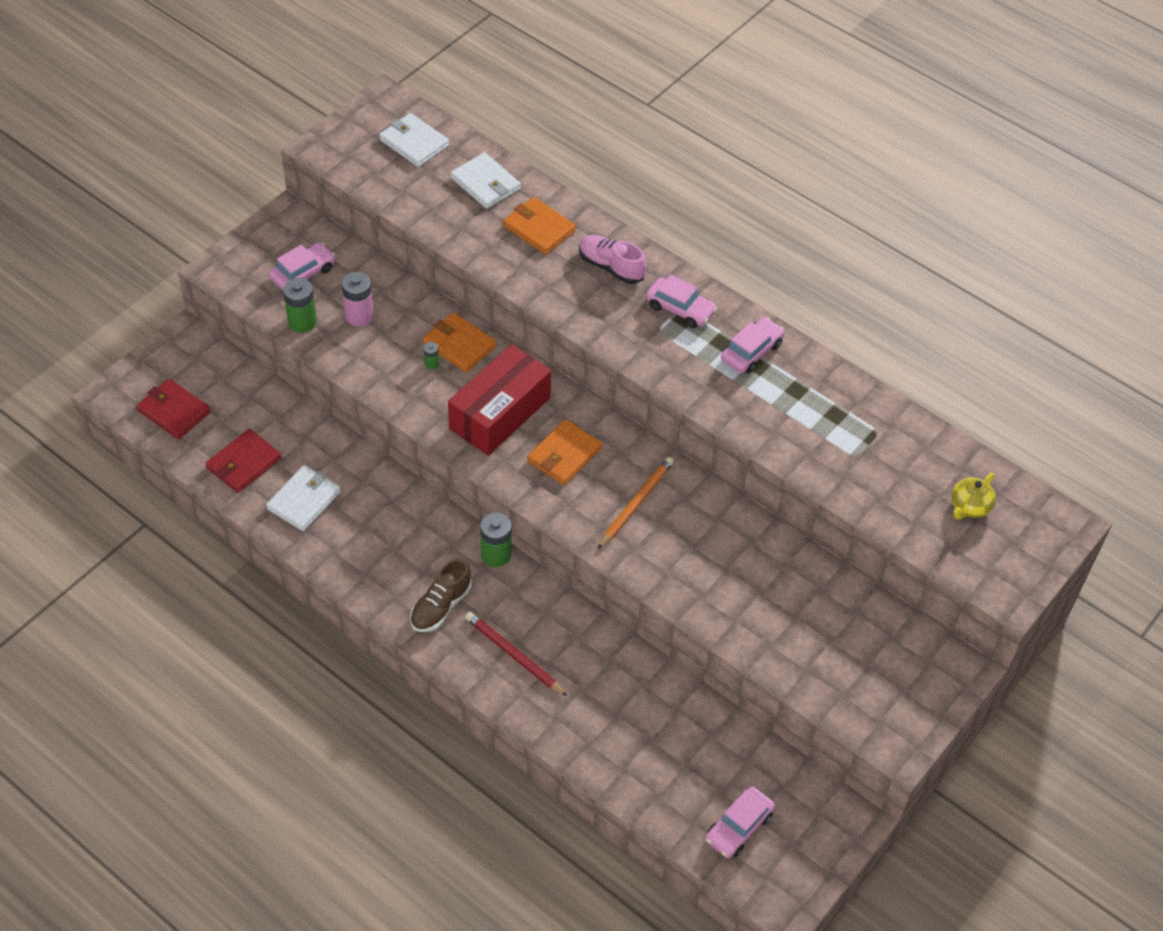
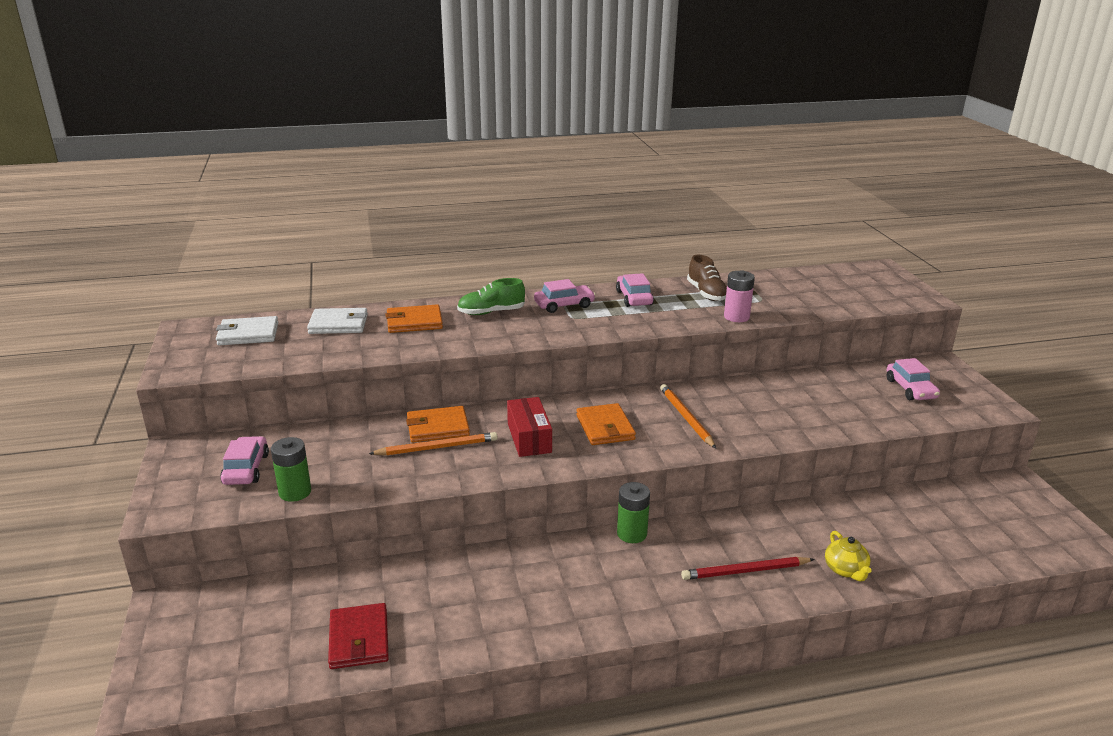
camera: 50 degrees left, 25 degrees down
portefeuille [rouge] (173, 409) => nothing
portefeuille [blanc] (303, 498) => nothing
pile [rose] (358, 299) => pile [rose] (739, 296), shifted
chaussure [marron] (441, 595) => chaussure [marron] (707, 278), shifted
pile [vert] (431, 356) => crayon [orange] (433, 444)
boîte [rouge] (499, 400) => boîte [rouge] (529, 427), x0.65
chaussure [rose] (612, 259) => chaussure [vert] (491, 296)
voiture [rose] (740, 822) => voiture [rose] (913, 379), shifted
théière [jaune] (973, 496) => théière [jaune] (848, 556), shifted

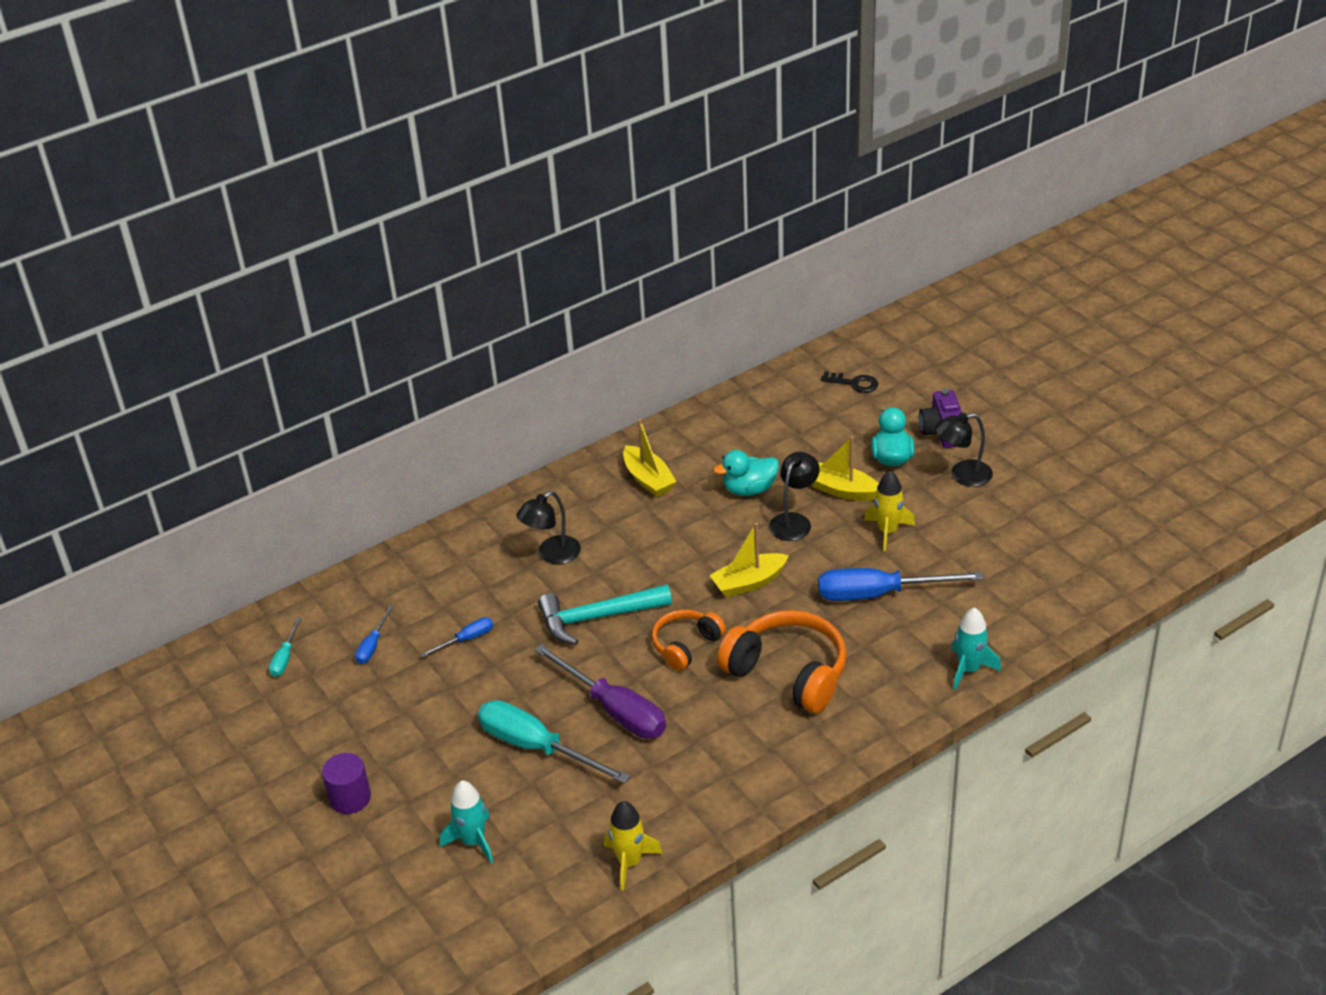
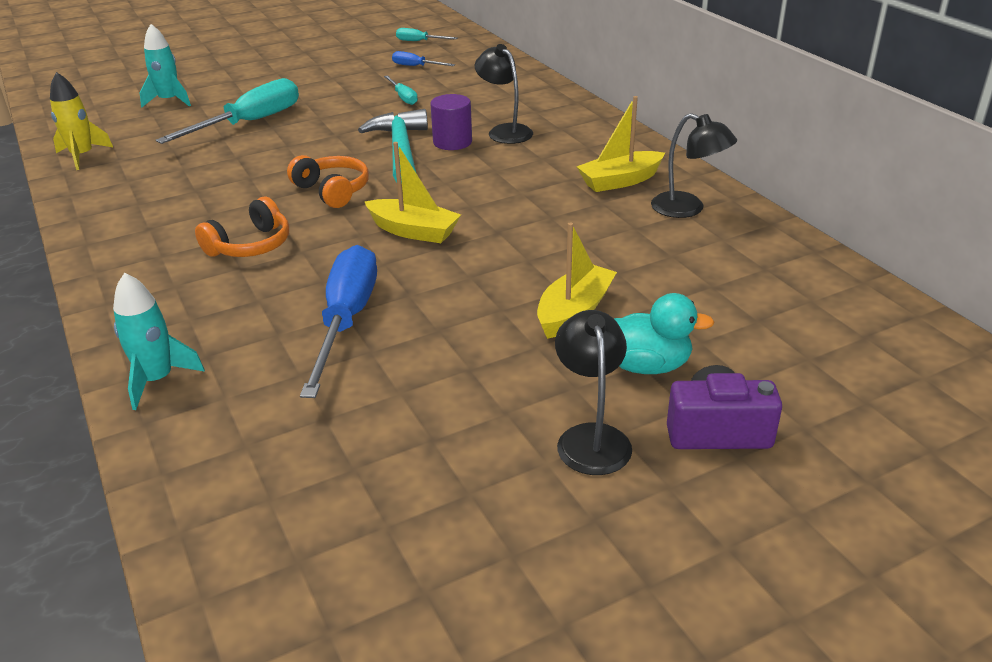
camera: 95 degrees right, 5 degrees down
cylindre [violet] (346, 783) => cylindre [violet] (451, 122), shifted
tournevis [bleu] (457, 637) => tournevis [turquoise] (401, 90)
tournevis [violet] (600, 691) => nothing
bateau [jaune] (749, 560) => bateau [jaune] (413, 192), 135 degrees clockwise
canard [turquoise] (746, 473) => nothing
casque audio [orange] (782, 662) => casque audio [orange] (242, 227), x0.59
lampe [noir] (794, 496) => lampe [noir] (694, 165), shifted
clé [noir] (849, 382) => nothing
fusée [jaune] (889, 511) => nothing

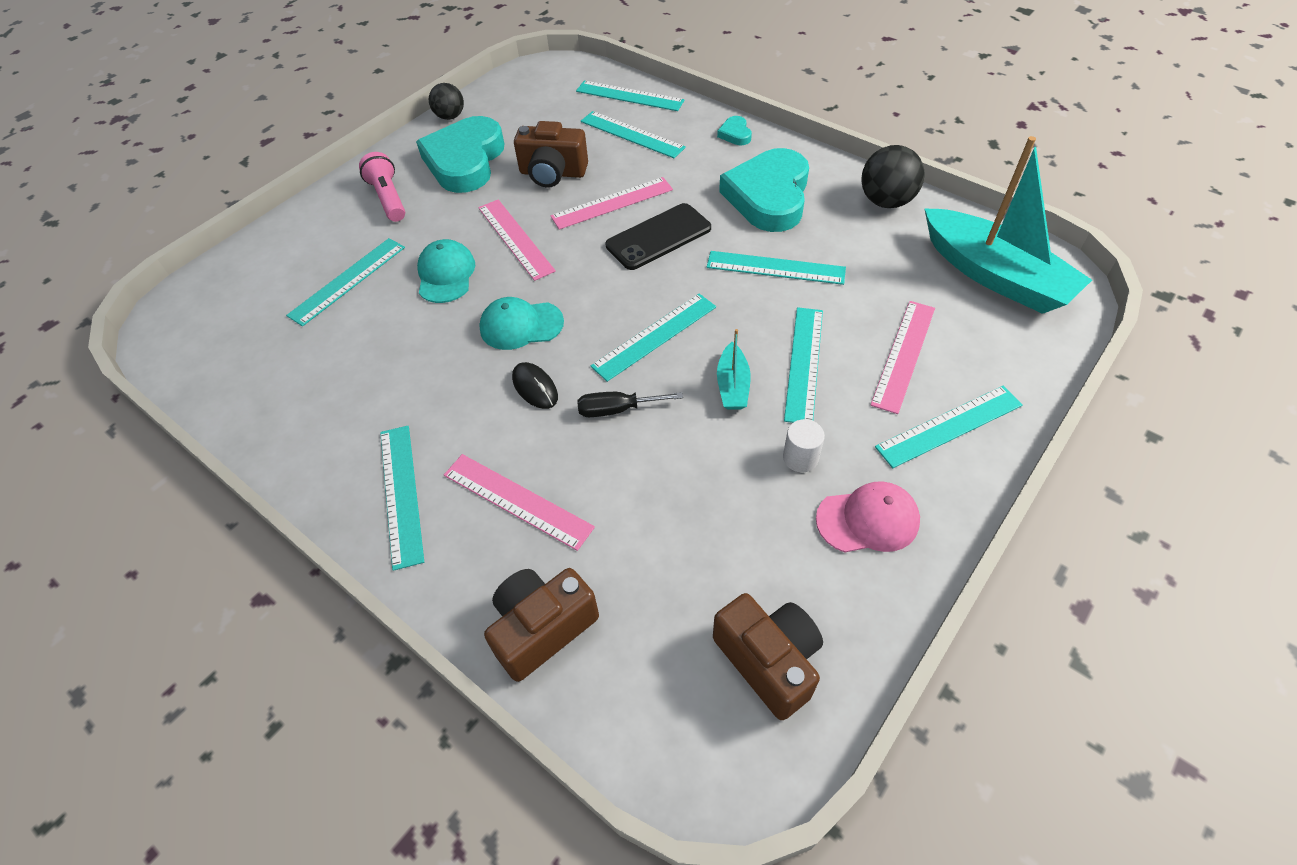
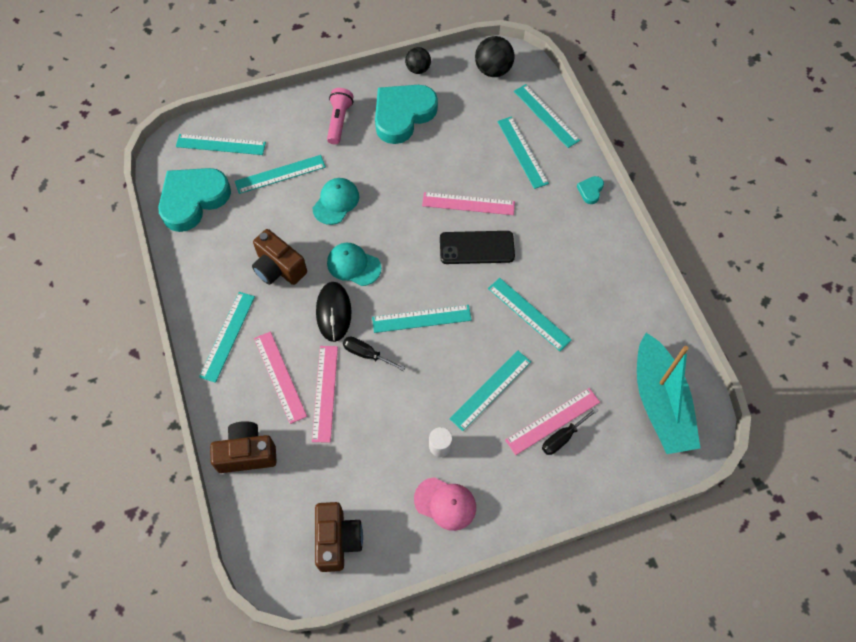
camera: 30 degrees right, 10 degrees up
règle [rose] (517, 240) => règle [rose] (325, 394), shifted
souris [noir] (535, 385) => souris [noir] (333, 312), x1.55
appareil photo [marron] (551, 154) => appareil photo [marron] (279, 257), shifted
bateau [turquoise] (734, 369) => nothing
cœur [turquoise] (764, 190) => cœur [turquoise] (194, 200), shifted
balle [noir] (893, 176) => balle [noir] (495, 56), shifted
règle [turquoise] (949, 427) => règle [turquoise] (221, 144), shifted
nothing => tournevis [noir] (570, 431)

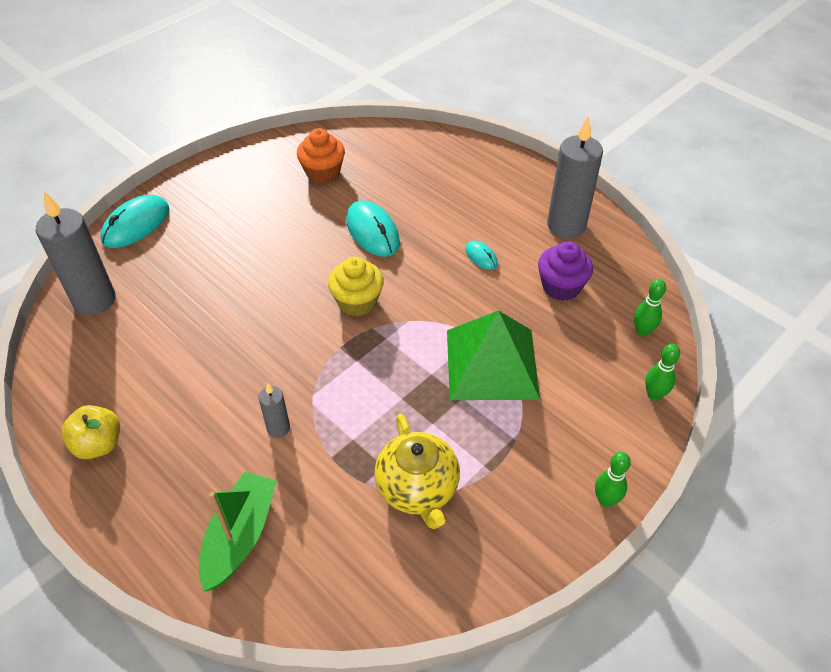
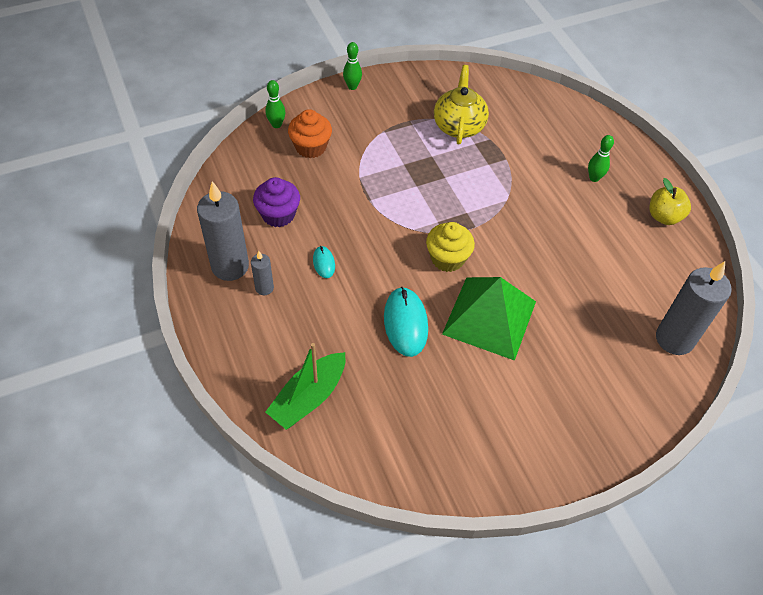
camera: 160 degrees left, 5 degrees up
souris [turquoise] (134, 221) => nothing
bateau [vert] (238, 531) => bateau [vert] (305, 386), shifted
bougie [gris] (274, 410) => bougie [gris] (262, 273), shifted
muffin [orange] (321, 156) => muffin [orange] (310, 133), shifted
pyramide [vert] (493, 355) => pyramide [vert] (489, 319), shifted
quille [vert] (650, 307) => quille [vert] (601, 158), shifted

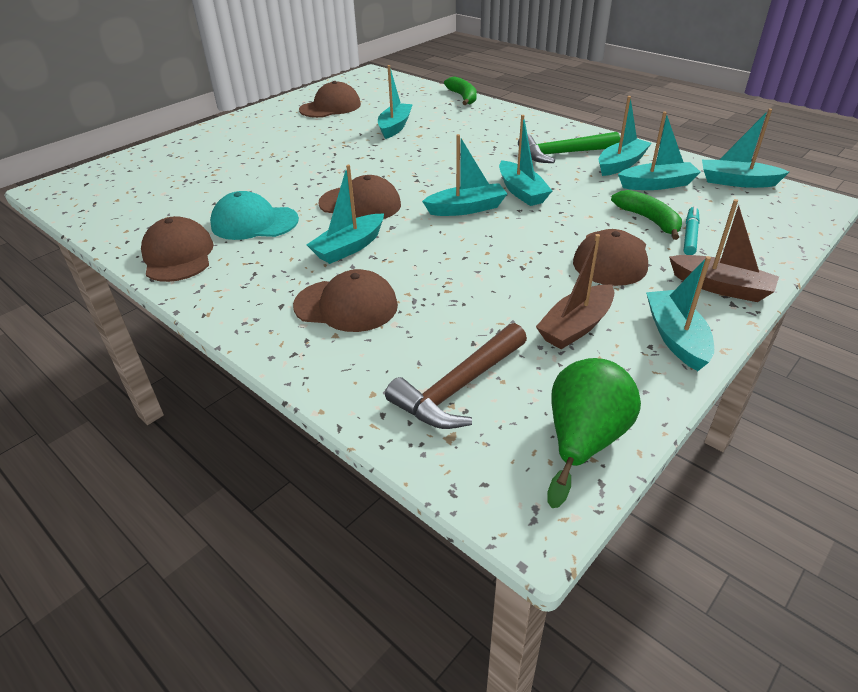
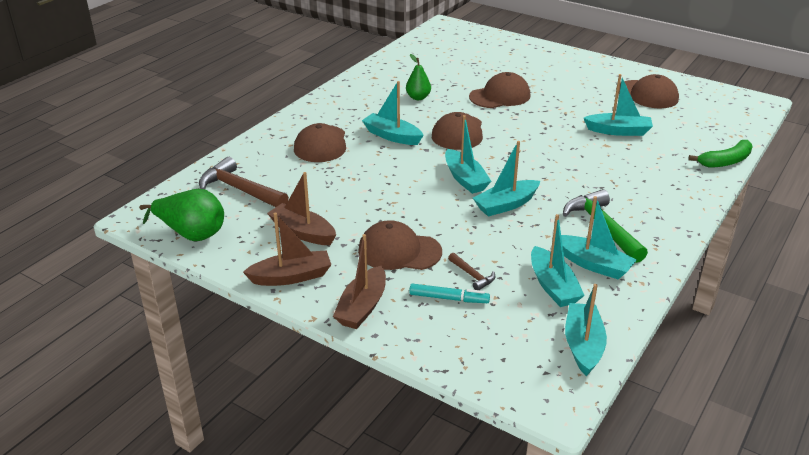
camera: 80 degrees right, 5 degrees down
casquette [marron] (177, 249) => casquette [marron] (500, 90), shifted
casquette [turquoise] (254, 215) => poire [vert] (418, 77)
banane [vert] (646, 215) => marteau [marron] (471, 271)
bateau [turquoise] (680, 313) => bateau [marron] (287, 249)

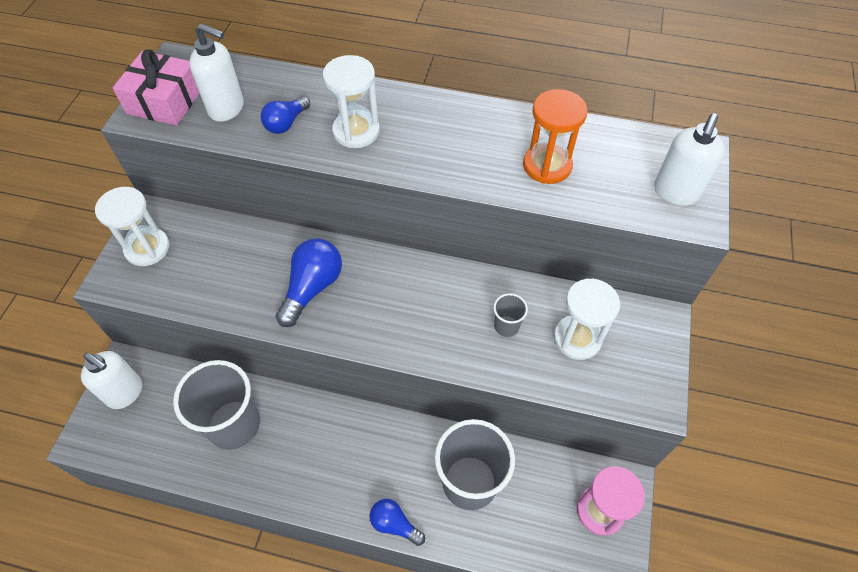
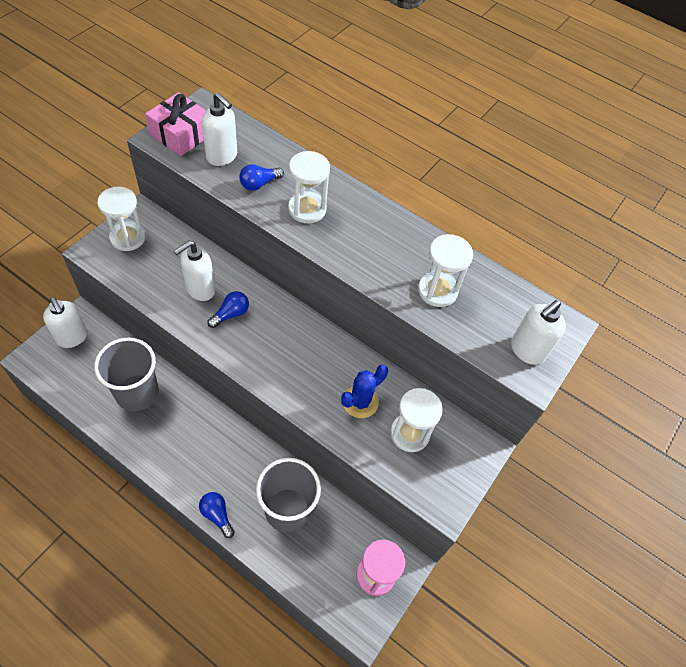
camera: 15 degrees right, 0 degrees up
ampoule [bleu] (309, 282) => ampoule [bleu] (228, 309), x0.62
gobelet [gris] (510, 315) => cactus [bleu] (364, 391)
sablier [orange] (555, 136) => sablier [blanc] (445, 270)
nothing => distributeur de savon [blanc] (194, 271)

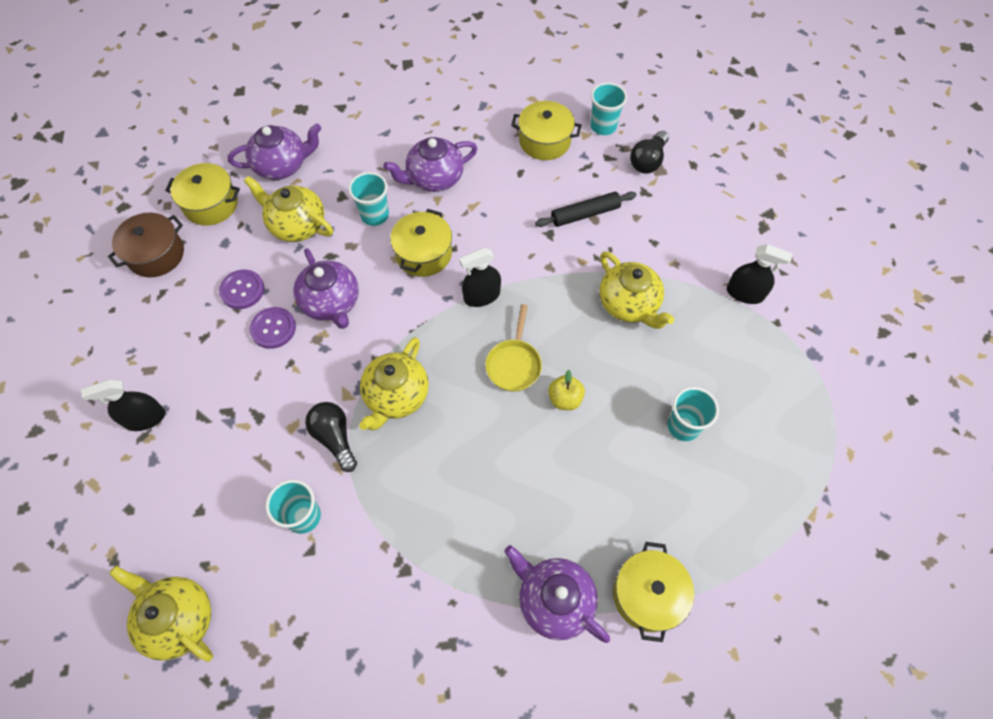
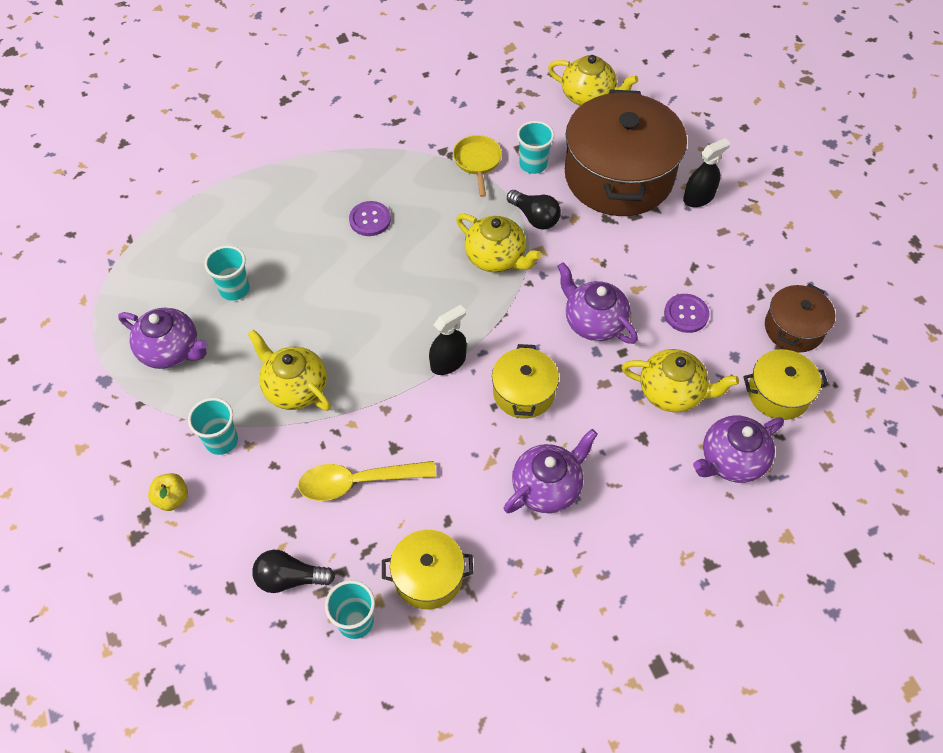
camera: 165 degrees right, 5 degrees down
bouton [violet] (273, 328) => bouton [violet] (370, 218), shifted
gobelet [turquoise] (368, 199) => gobelet [turquoise] (213, 426), shifted
théière [jaune] (394, 384) => théière [jaune] (499, 243), 120 degrees clockwise
poêle [jaune] (513, 348) => poêle [jaune] (477, 166), shifted
théière [violet] (557, 594) => théière [violet] (163, 338), shifted
rouleau à pâtisserie [noir] (586, 209) => cuillère [jaune] (367, 481)
pomme [jaune] (566, 390) => pomme [jaune] (168, 492), shifted
marmite [jaune] (653, 592) => nothing
ampoule [noir] (649, 152) => ampoule [noir] (293, 571), 105 degrees counterclockwise
vaporisateur [noir] (760, 274) => nothing
nothing => marmite [marron] (626, 152)

